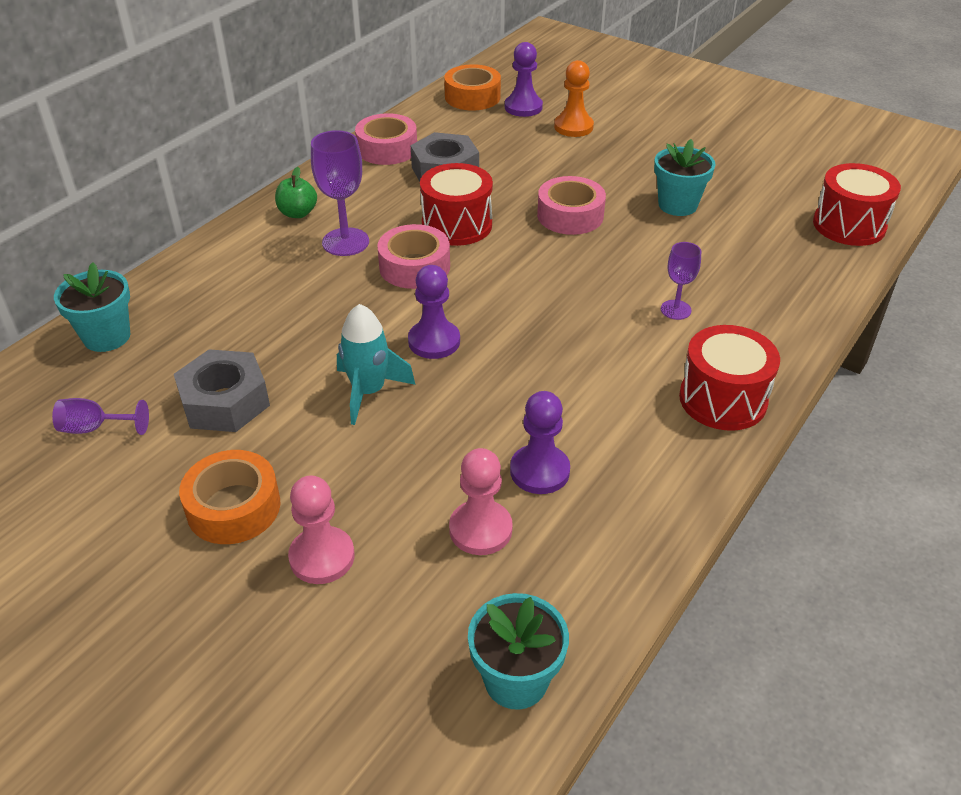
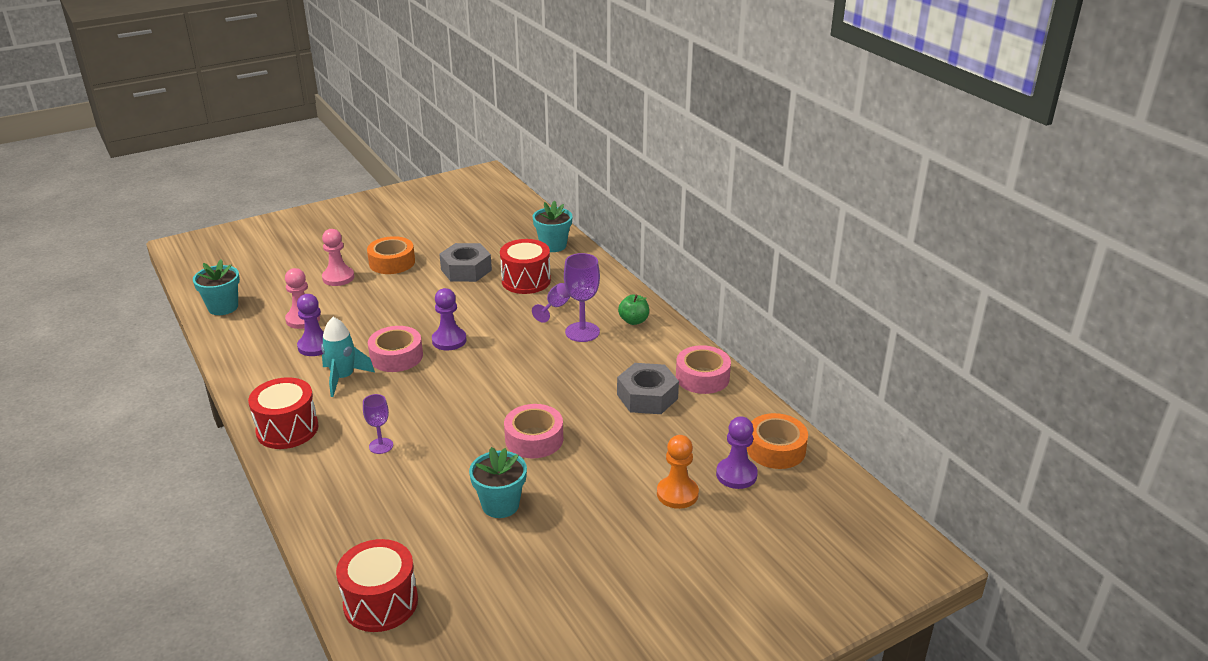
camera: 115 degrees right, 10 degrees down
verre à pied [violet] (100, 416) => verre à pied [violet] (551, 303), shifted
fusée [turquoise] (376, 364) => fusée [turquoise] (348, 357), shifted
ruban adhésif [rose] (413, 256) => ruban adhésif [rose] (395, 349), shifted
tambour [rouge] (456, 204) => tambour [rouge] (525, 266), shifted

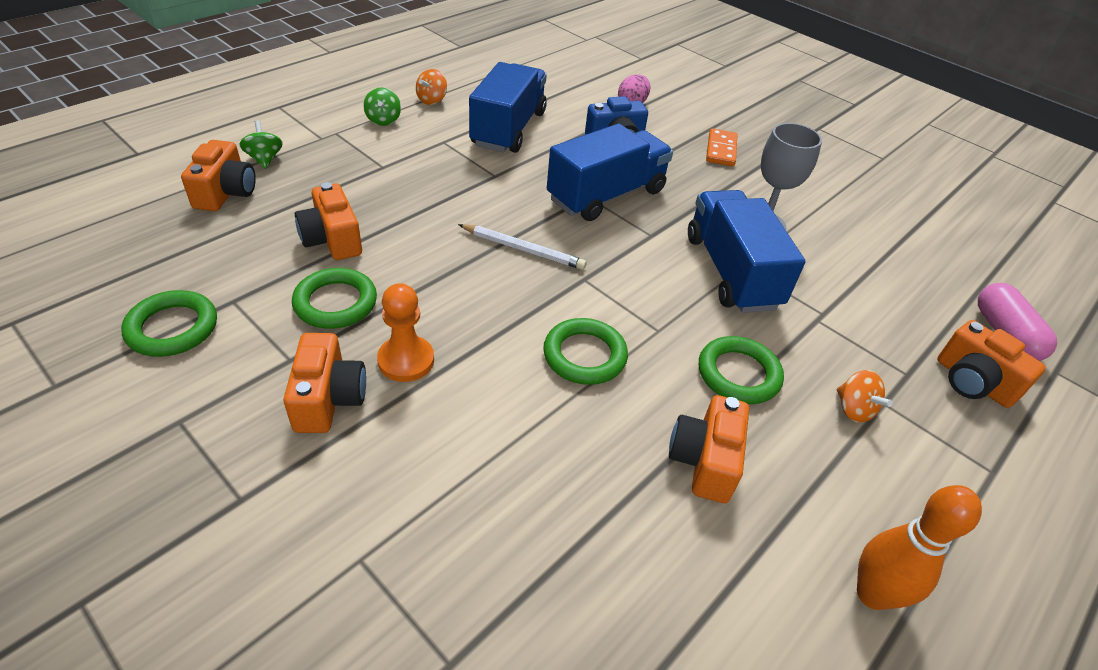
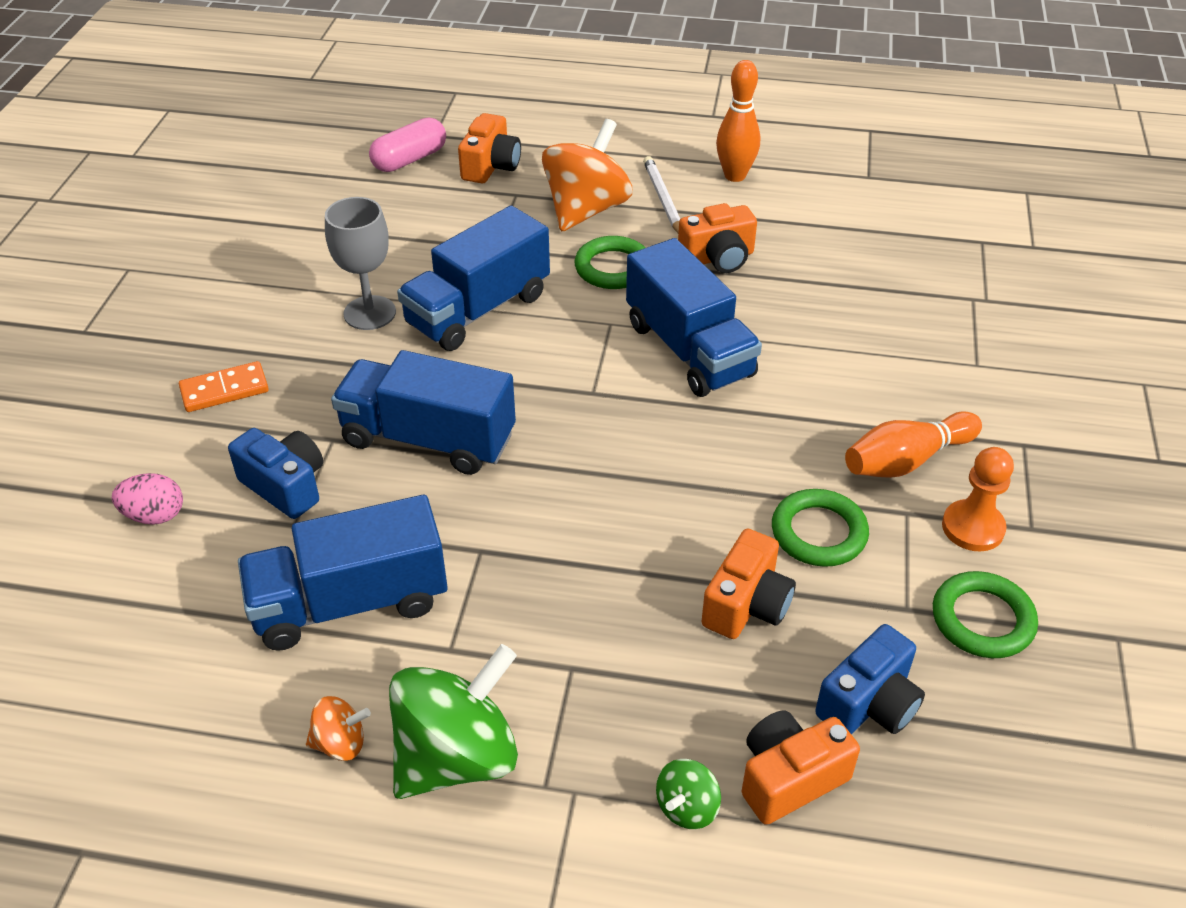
camera: 120 degrees left, 0 degrees up
appareil photo [orange] (324, 383) => quille [orange] (913, 444)
toupie [vert] (382, 107) => toupie [vert] (453, 721), x2.18
pion [orange] (405, 332) => pion [orange] (978, 499), shifted
crayon [blanc] (522, 247) => crayon [blanc] (661, 194), shifted
anneau [vert] (585, 351) => camion [bleu] (694, 317)
toupie [orange] (865, 396) => toupie [orange] (587, 175), x2.18
nothing => appareil photo [bleu] (870, 679)

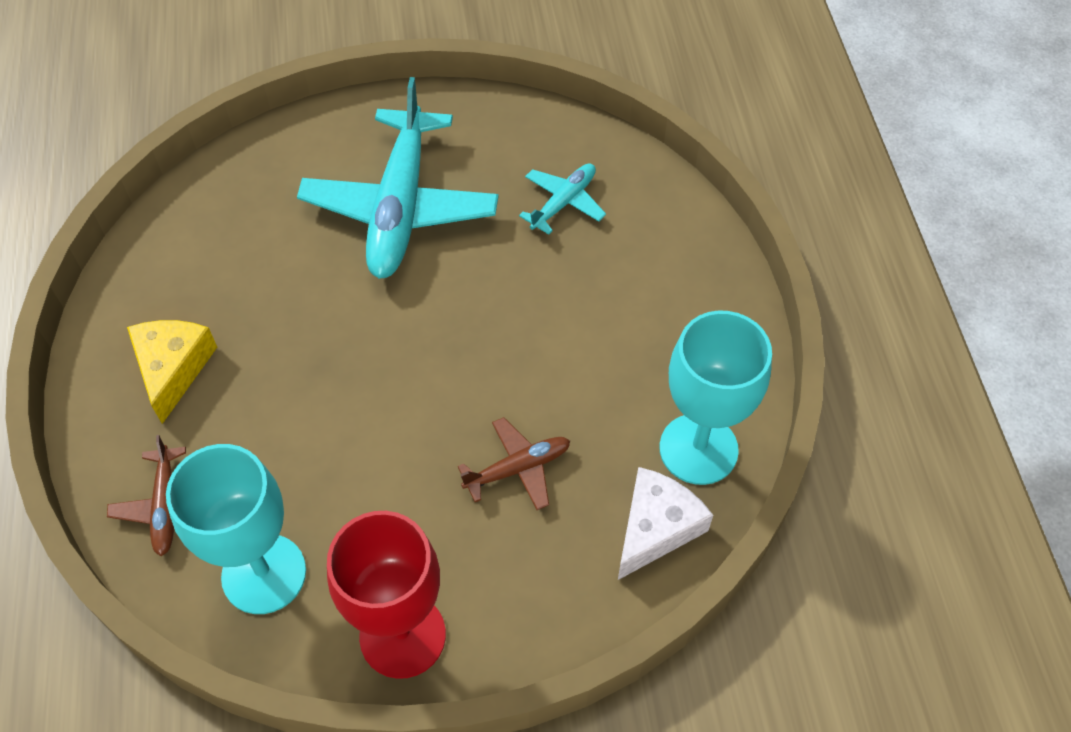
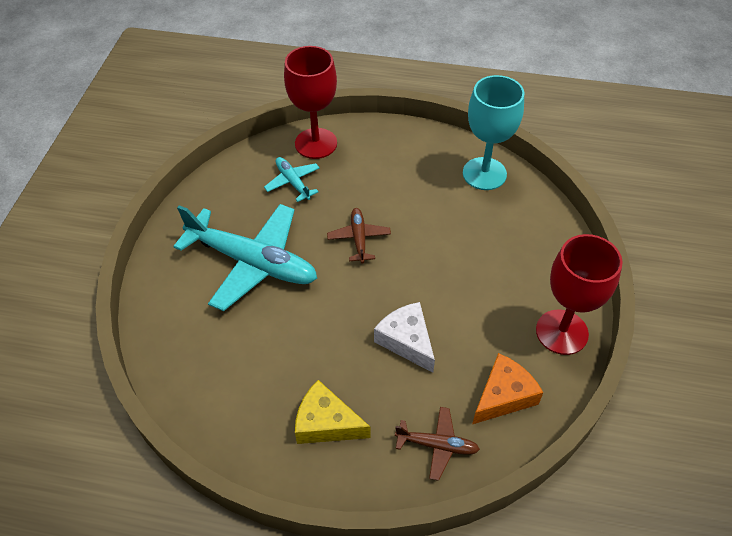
camera: 70 degrees left, 5 degrees down
verre à pied [turquoise] (236, 529) => fromage [orange] (508, 388)
avion [marron] (514, 463) => avion [marron] (359, 235), shifted
fromage [blanc] (665, 523) => fromage [blanc] (404, 337), shifted
nothing => verre à pied [rouge] (310, 102)

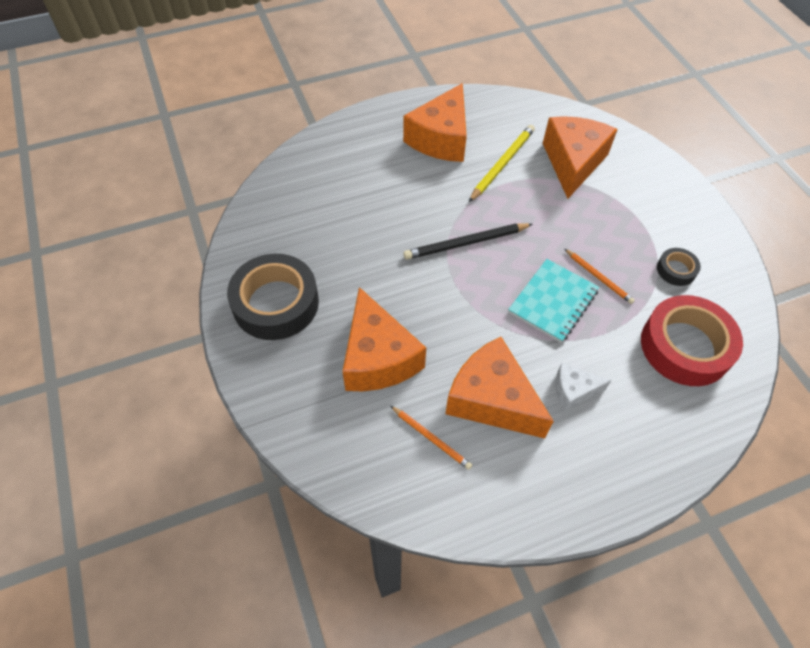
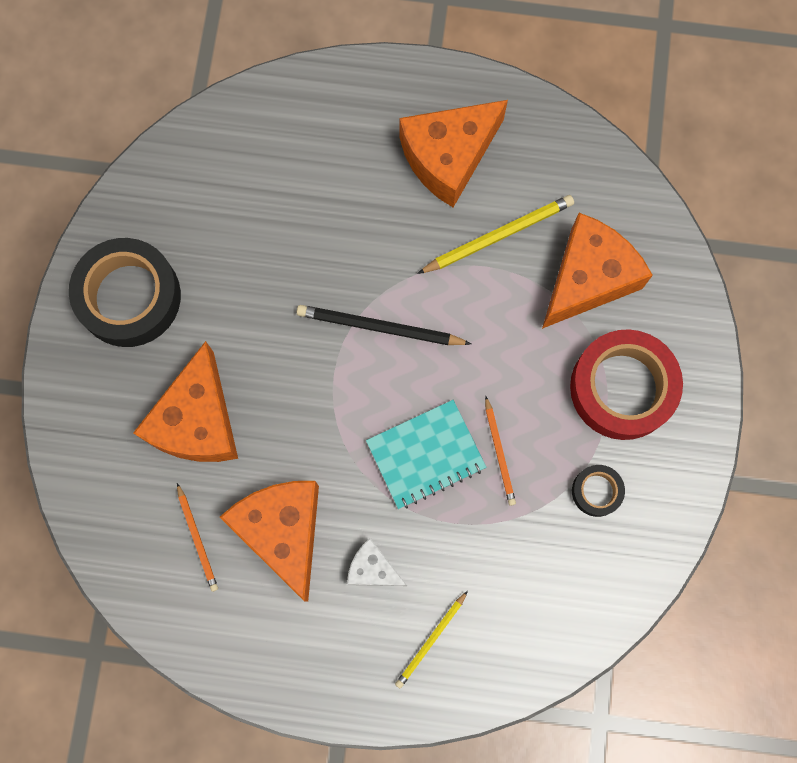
camera: 30 degrees right, 20 degrees up
ruban adhésif [rouge] (692, 340) => ruban adhésif [rouge] (626, 384), shifted
nothing => crayon [jaune] (431, 640)

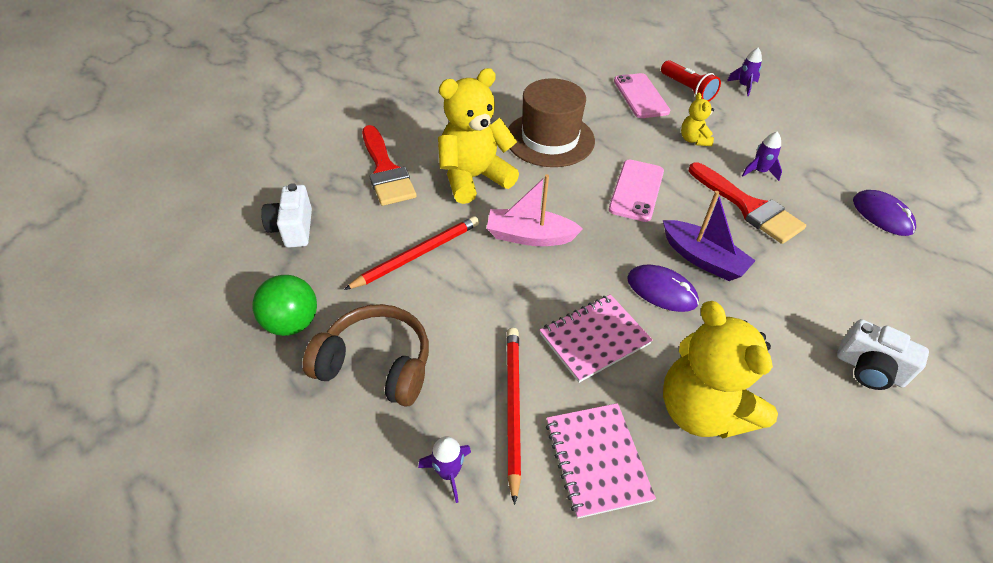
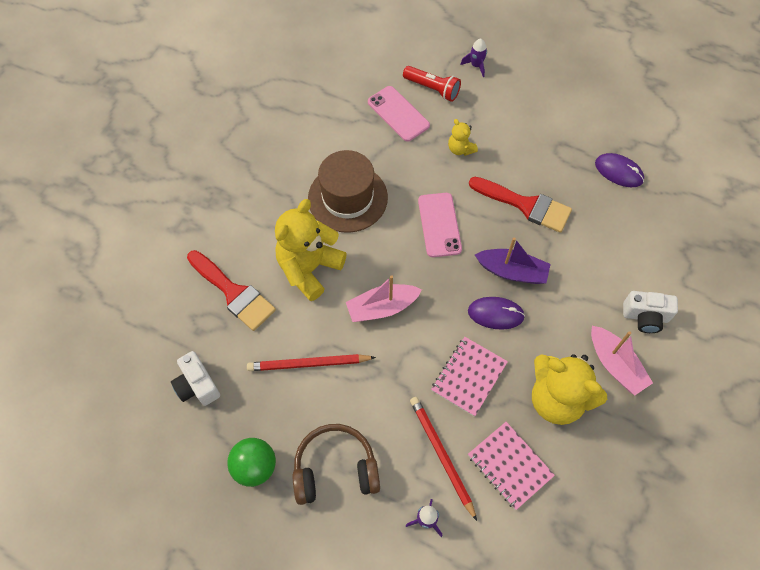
camera: 25 degrees left, 15 degrees up
crayon [rouge] (411, 253) => crayon [rouge] (311, 362), 120 degrees counterclockwise
fusée [violet] (762, 156) => nothing
nothing => bateau [rose] (622, 360)

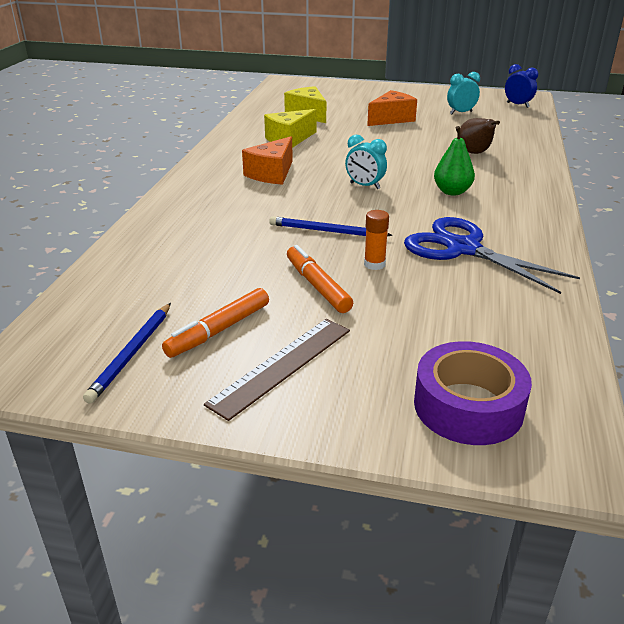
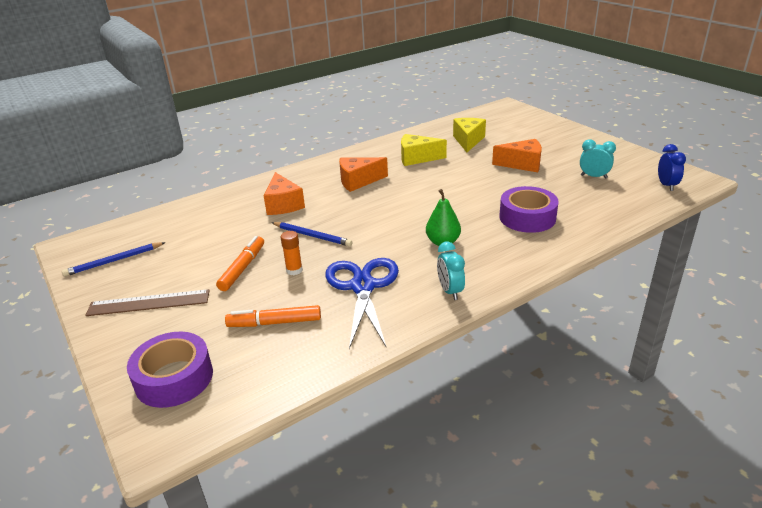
camera: 45 degrees right, 0 degrees up
feutre [orange] (215, 323) => feutre [orange] (273, 316), shifted
crayon [bleu] (331, 226) => crayon [bleu] (311, 234), 150 degrees clockwise
réveil [turquoise] (366, 162) => réveil [turquoise] (451, 271), shifted
poire [marron] (480, 136) => ruban adhésif [violet] (529, 209)
nothing => fromage [orange] (284, 193)

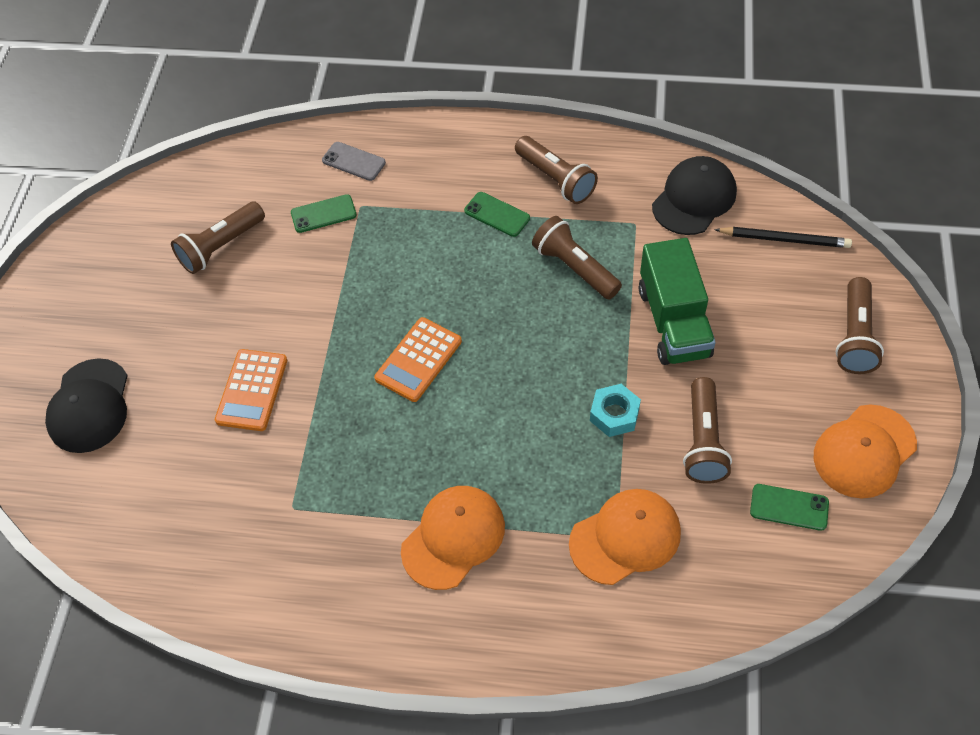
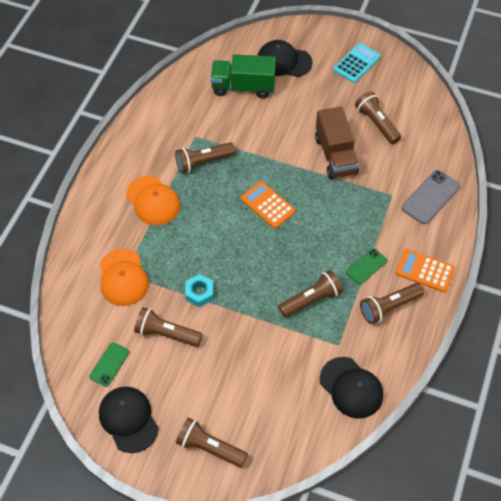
camera: 100 degrees right, 0 degrees up
calculatrice [orange] (251, 390) => calculatrice [orange] (425, 270), shifted
téléphone [vert] (324, 213) => nothing
téléphone [gris] (354, 161) => téléphone [gris] (431, 197), x1.58
camion [vert] (677, 301) => camion [vert] (243, 76), shifted
crayon [noir] (783, 237) => nothing
casquette [orange] (865, 452) => casquette [noir] (129, 420)
nothing => lampe de poche [marron] (205, 157)
nothing => camion [marron] (337, 142)
nothing => calculatrice [turquoise] (357, 63)

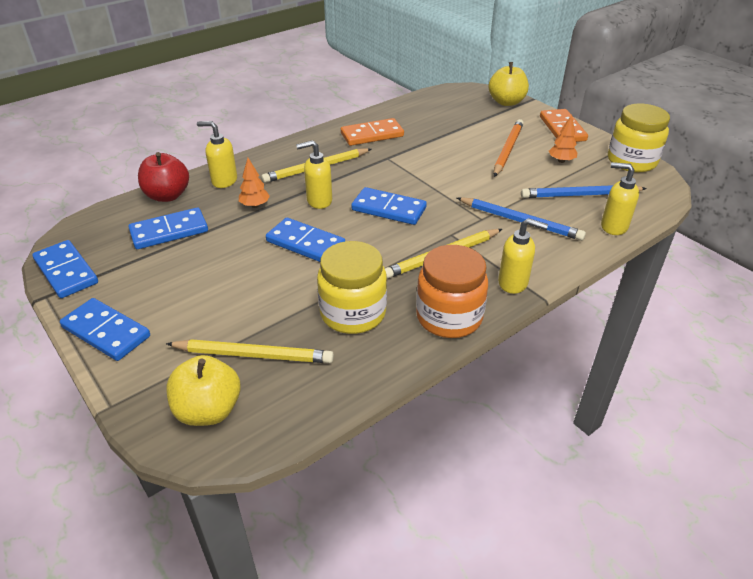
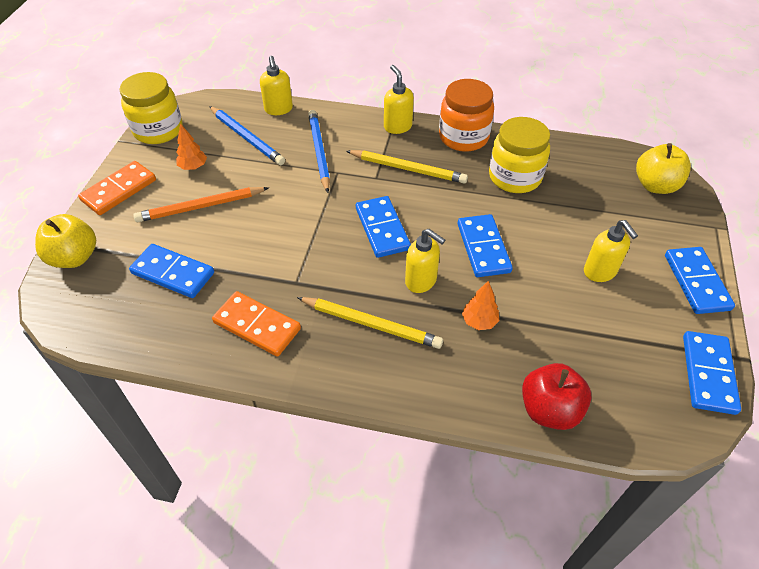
camera: 130 degrees left, 10 degrees up
domino [bleu] (168, 228) => domino [bleu] (171, 271), shifted
crayon [jaune] (250, 351) => nothing
distributeur de savon [jaune] (217, 154) => distributeur de savon [jaune] (611, 251), shifted

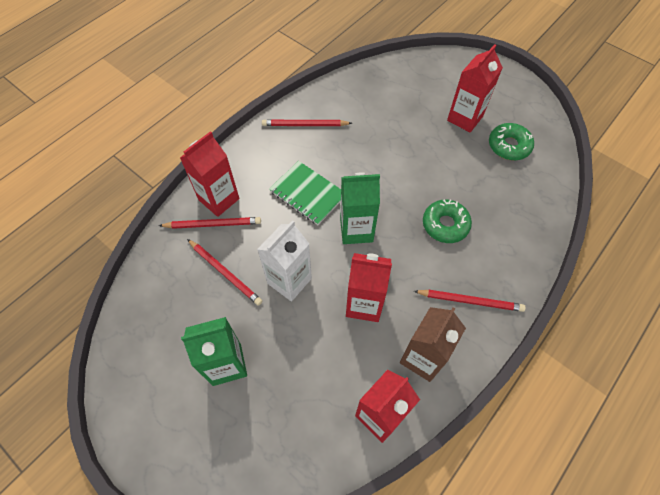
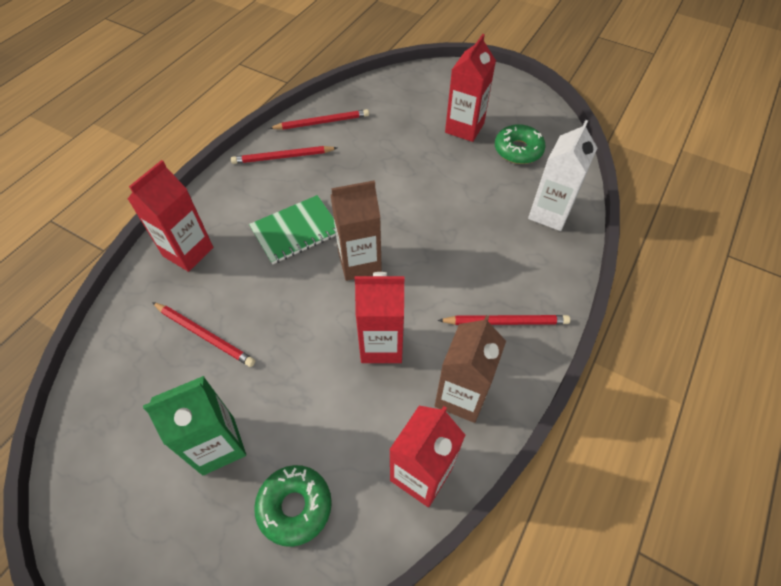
camera: 10 degrees left, 5 degrees down
crayon [rouge] (210, 223) => crayon [rouge] (319, 119), shifted
brique de lait [blanc] (284, 261) => brique de lait [blanc] (562, 175), shifted
carnet [vert] (305, 193) => carnet [vert] (292, 229), 60 degrees counterclockwise
brique de lait [vert] (360, 208) => brique de lait [marron] (356, 230)
beignet [vert] (447, 221) => beignet [vert] (293, 506), shifted

